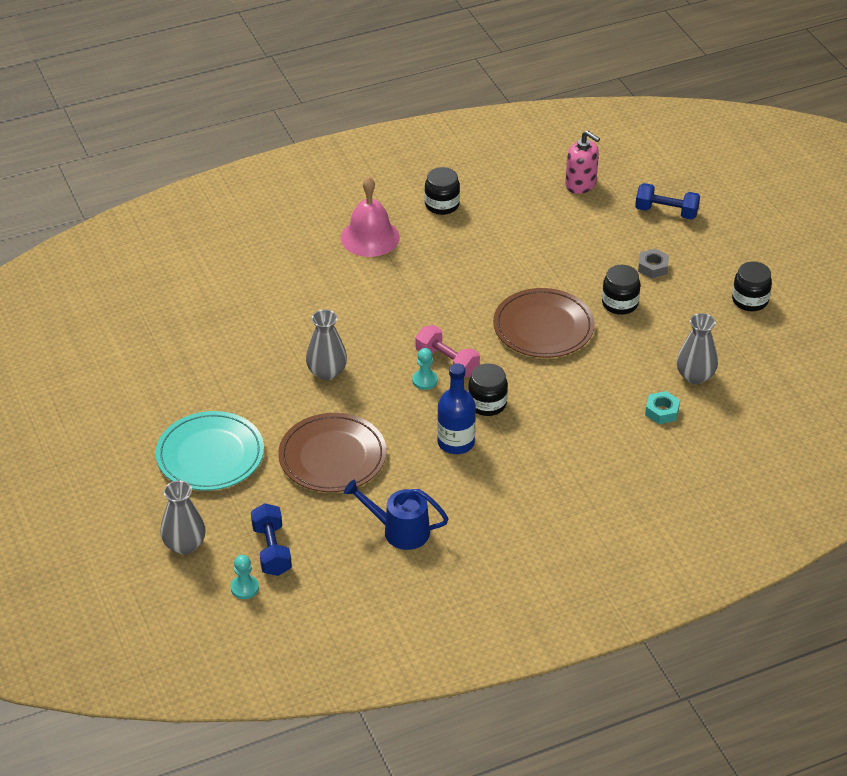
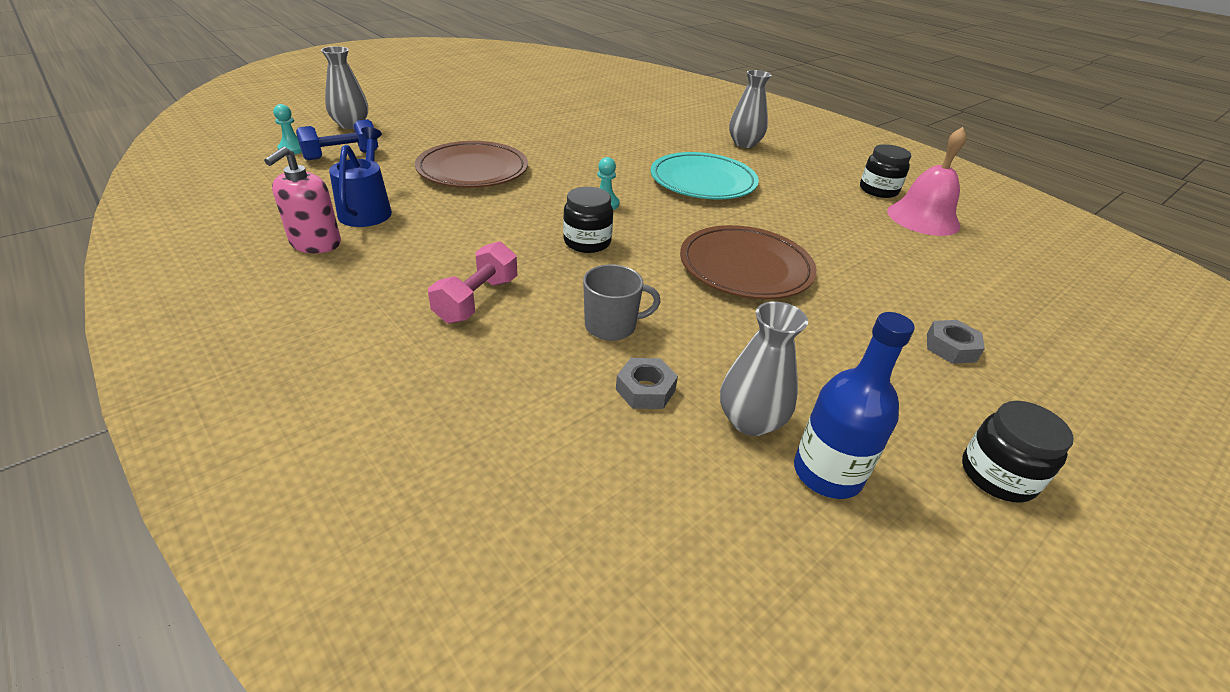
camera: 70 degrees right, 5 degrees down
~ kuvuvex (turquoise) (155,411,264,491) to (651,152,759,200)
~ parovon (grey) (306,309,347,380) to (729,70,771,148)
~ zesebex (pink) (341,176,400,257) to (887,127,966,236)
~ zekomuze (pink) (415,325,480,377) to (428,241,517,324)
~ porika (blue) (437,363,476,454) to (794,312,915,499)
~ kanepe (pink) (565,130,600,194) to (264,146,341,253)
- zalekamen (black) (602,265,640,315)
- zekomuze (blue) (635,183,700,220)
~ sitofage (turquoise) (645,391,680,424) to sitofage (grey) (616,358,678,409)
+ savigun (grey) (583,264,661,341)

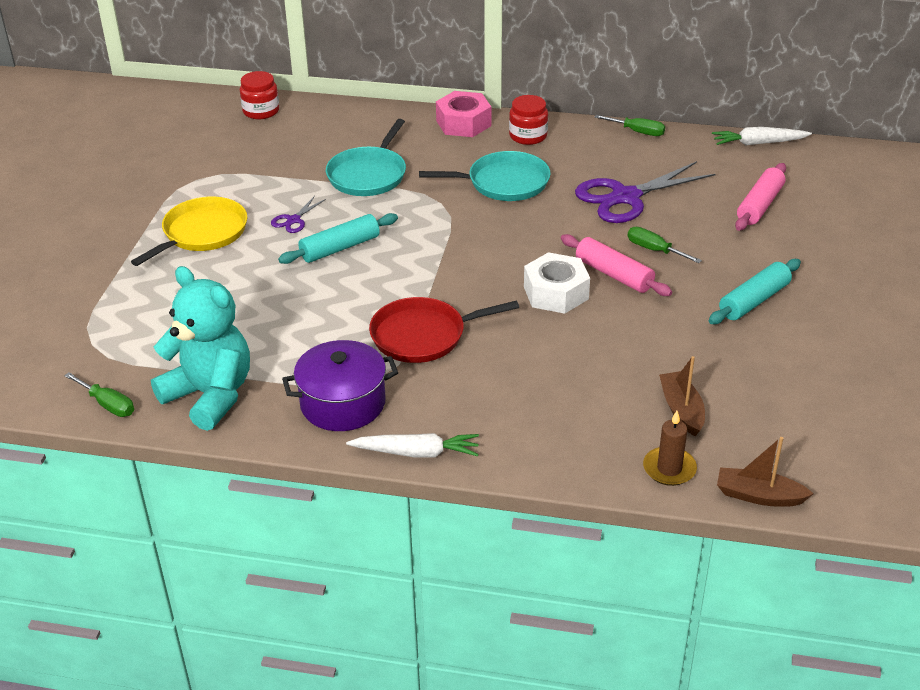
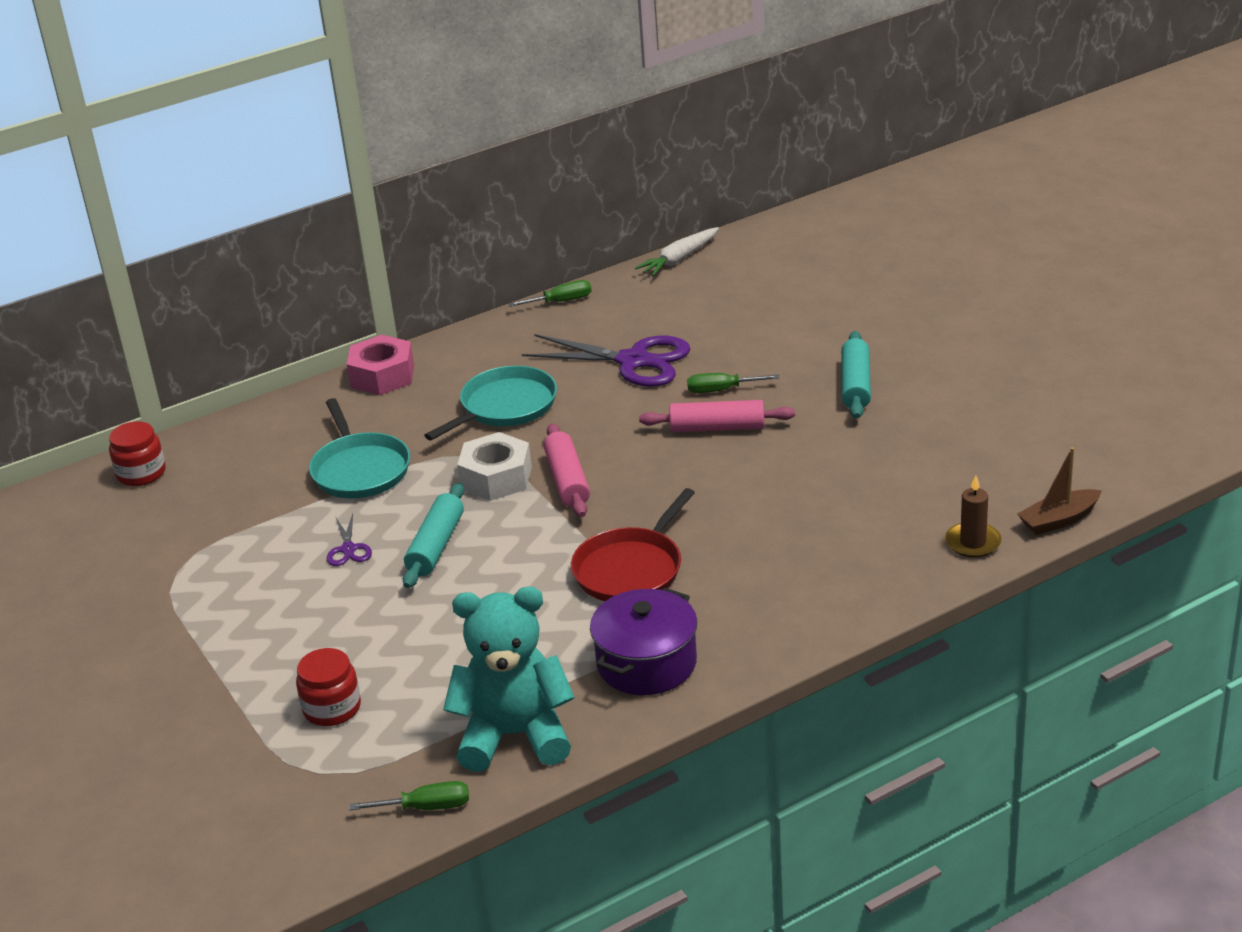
camera: 40 degrees left, 5 degrees down
- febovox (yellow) (131,197,247,266)
- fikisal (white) (346,433,479,458)
~ zalekamen (red) (509,95,548,145) to (296,648,361,726)
~ sitofage (white) (524,252,590,314) to (457,432,532,501)
~ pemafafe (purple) (575,161,716,223) = (522,334,690,387) 90 degrees counterclockwise
- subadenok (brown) (659,356,705,436)
~ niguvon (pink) (735,163,786,231) to (543,423,590,517)

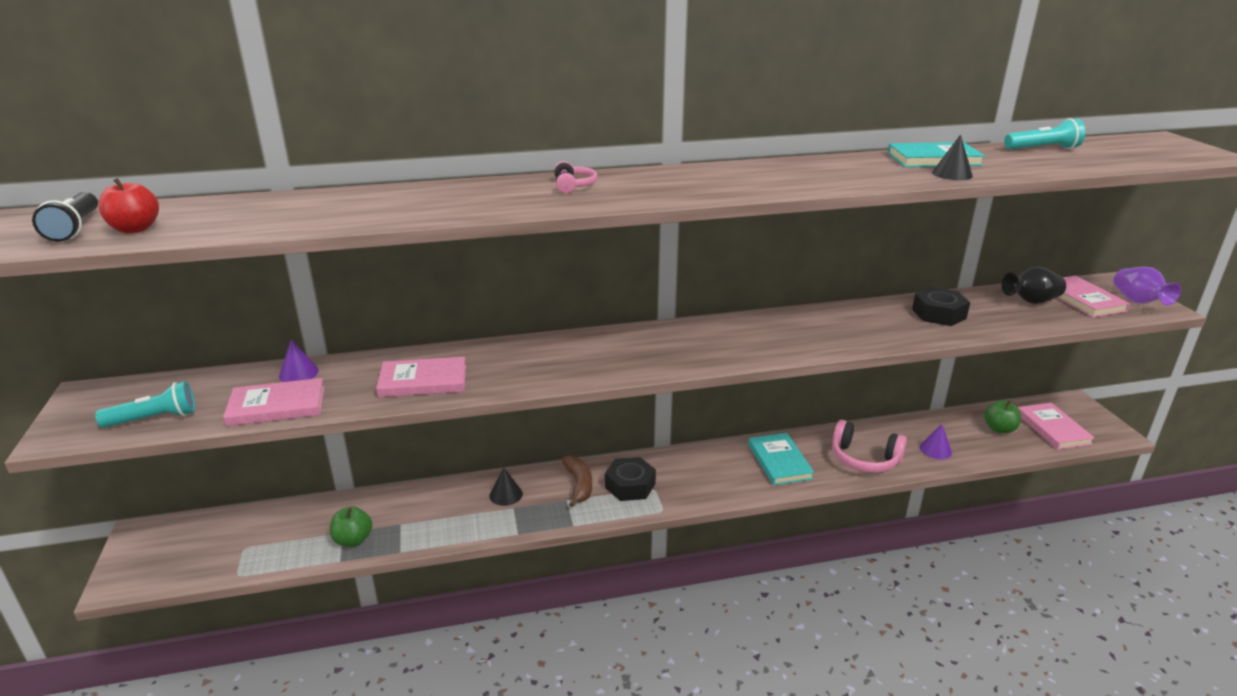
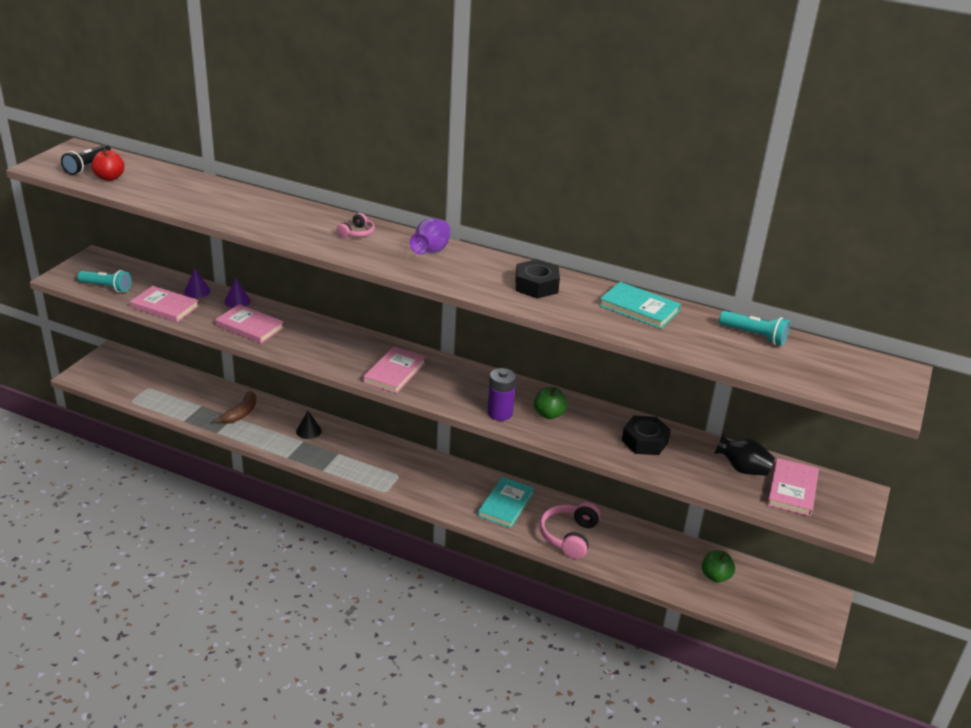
camera: 35 degrees right, 5 degrees up
~ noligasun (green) (330,506,372,547) to (534,387,567,419)
~ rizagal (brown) (562,455,592,508) to (214,391,256,423)
~ sitofage (black) (605,457,656,501) to (515,259,560,299)
~ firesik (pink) (832,420,907,473) = (539,502,600,559) 45 degrees clockwise
~ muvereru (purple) (920,424,952,459) to (224,278,251,308)
- muvereru (black) (932,134,973,180)
~ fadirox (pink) (1018,403,1095,450) to (363,347,426,394)
~ parovon (purple) (1113,267,1181,306) to (410,218,451,255)
+ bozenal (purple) (487,368,516,421)

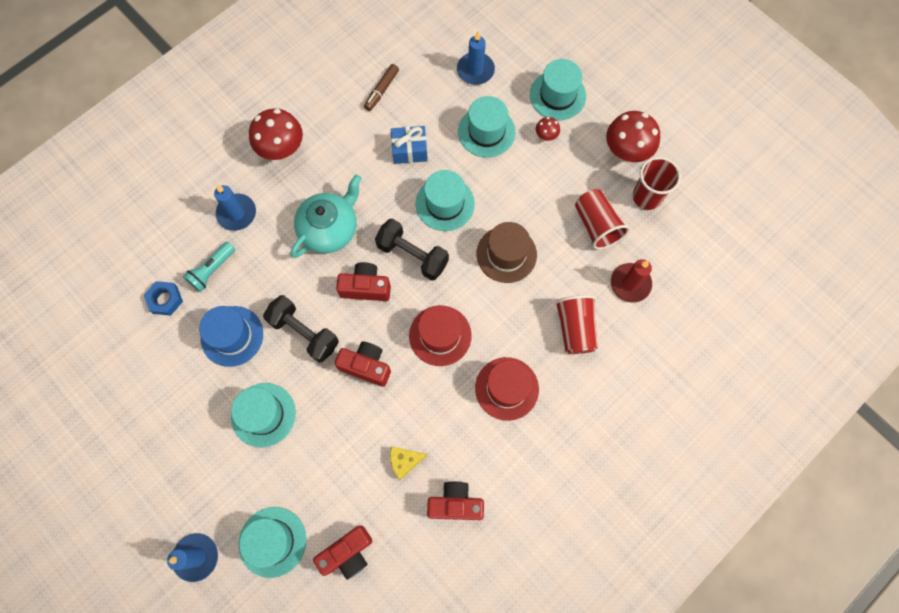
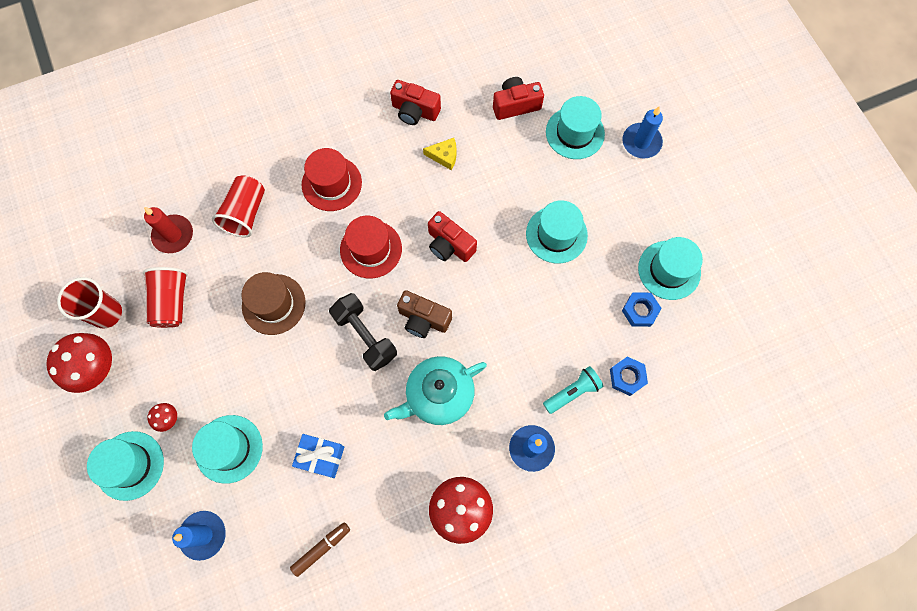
camera: 160 degrees left, 0 degrees up
- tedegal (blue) (199,306,263,367)
- zekomuze (black) (263,295,339,362)
~ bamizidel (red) (336,262,391,301) to bamizidel (brown) (397,290,452,338)
~ tedegal (turquoise) (416,170,475,231) to (638,237,703,300)
+ sitofage (blue) (622,292,661,327)

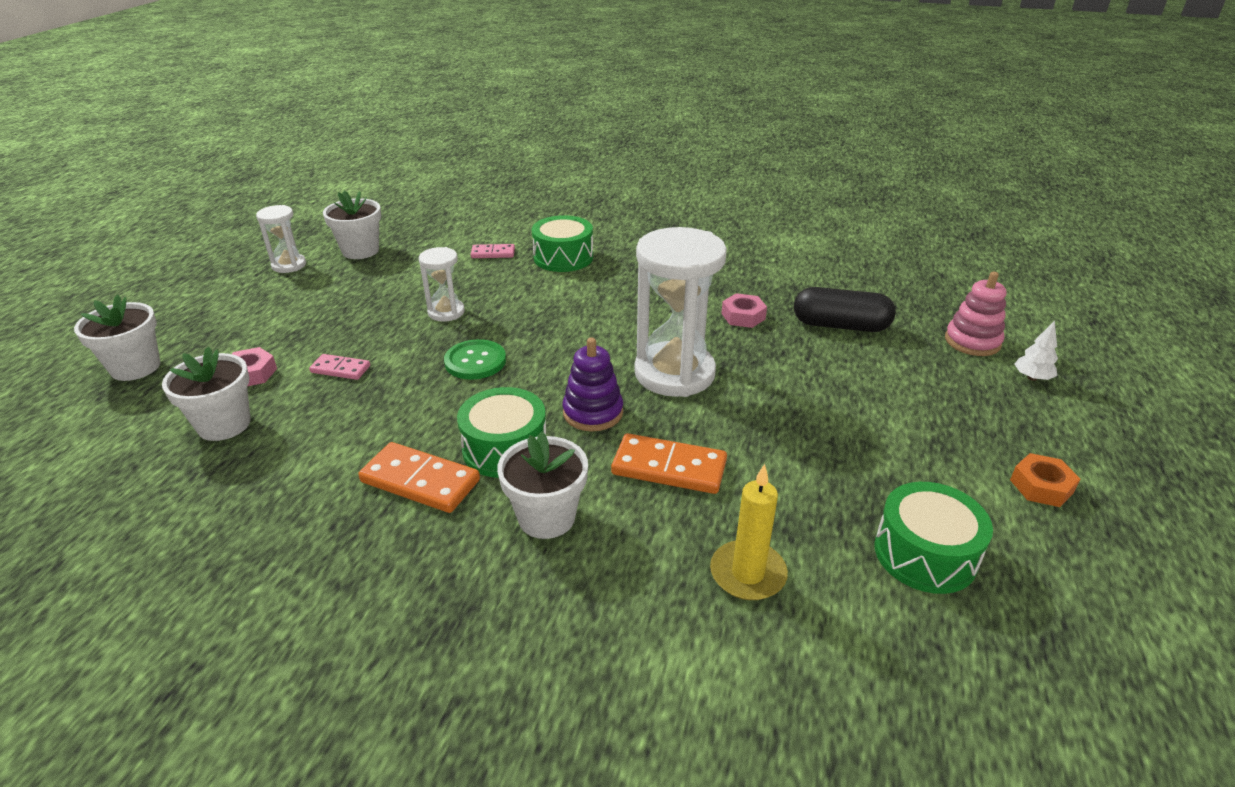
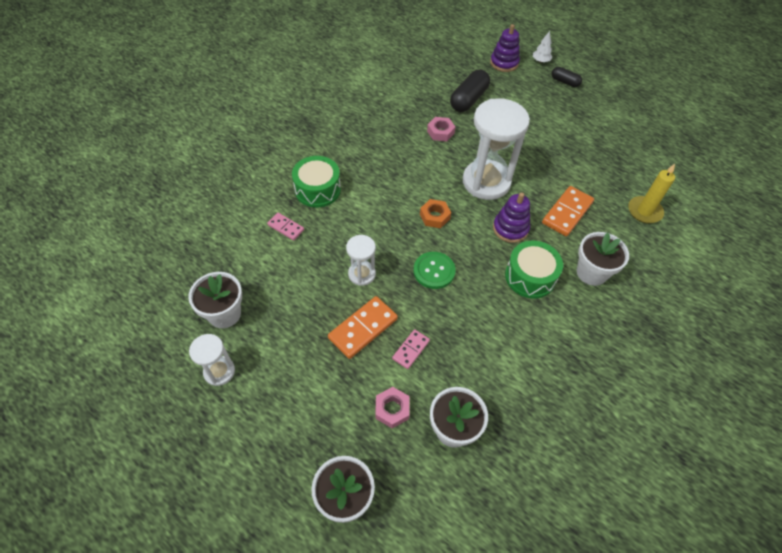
camera: 70 degrees left, 20 degrees up
~ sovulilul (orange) (358,442,480,513) to (328,296,398,359)
~ sovulilul (pink) (471,244,515,258) = (267,213,304,240) 75 degrees counterclockwise
- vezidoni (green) (874,482,993,594)
~ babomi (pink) (945,272,1006,356) to babomi (purple) (490,24,520,72)
~ sitofage (orange) (1010,453,1080,507) to (420,199,451,228)
+ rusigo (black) (552,67,582,87)

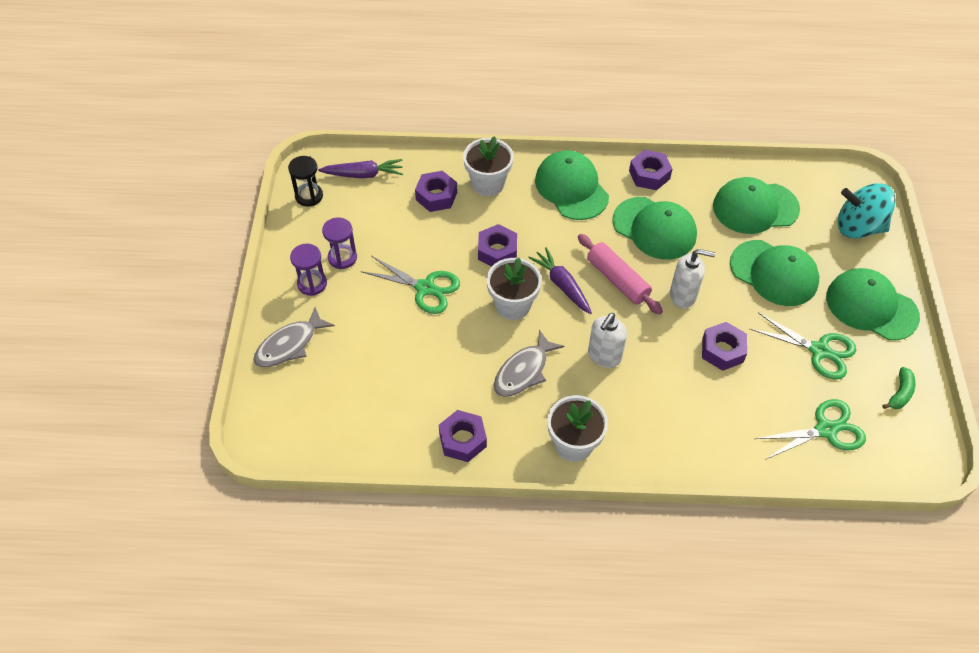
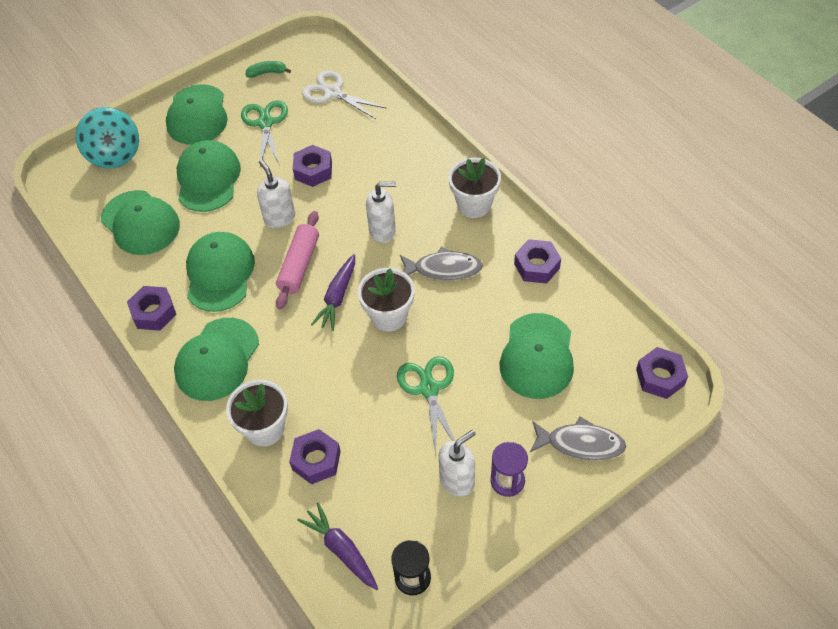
camera: 125 degrees left, 0 degrees up
~ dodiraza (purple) (322,217,357,269) to kanepe (white) (439,430,476,497)
~ sitofage (purple) (478,224,517,267) to (636,347,688,399)
~ pemafafe (green) (755,399,866,460) to pemafafe (white) (302,70,387,119)
+ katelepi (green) (500,313,574,399)

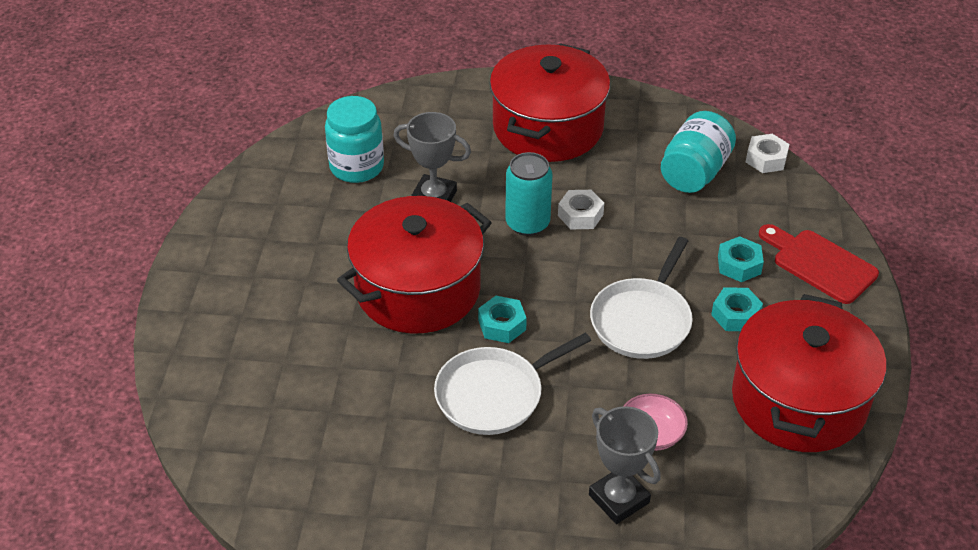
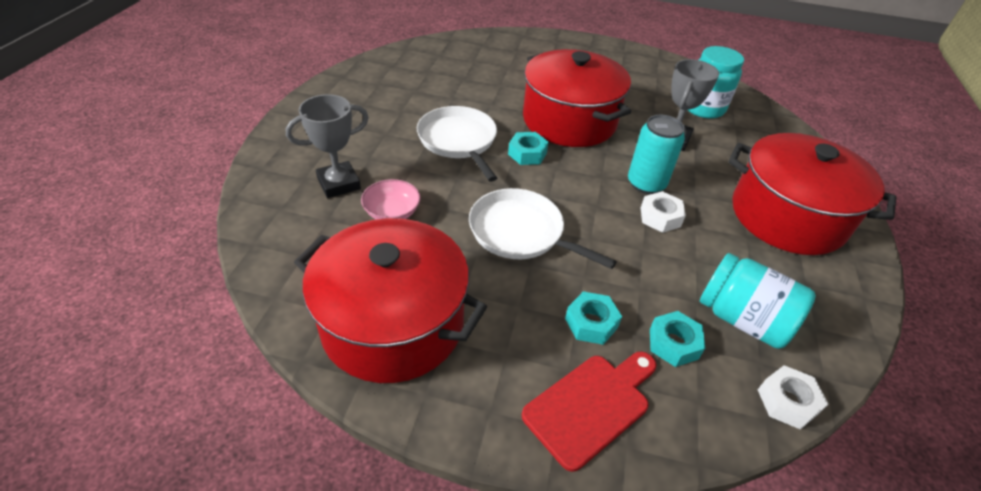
camera: 95 degrees right, 0 degrees up
~ sitofage (turquoise) (711,287,763,331) to (650,311,705,367)

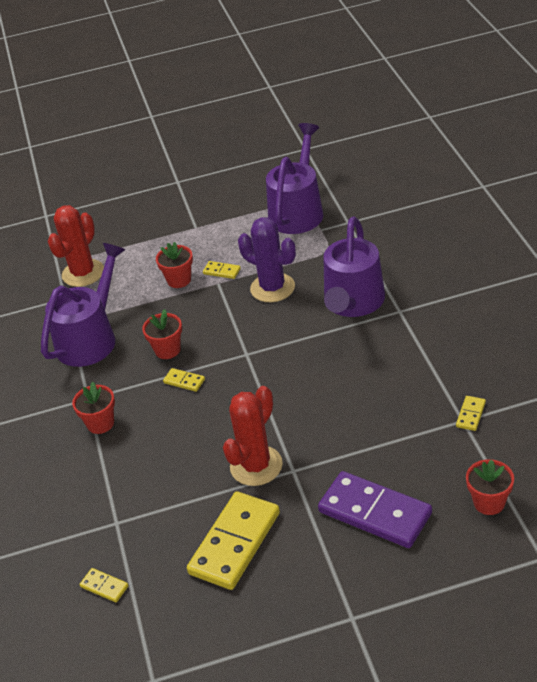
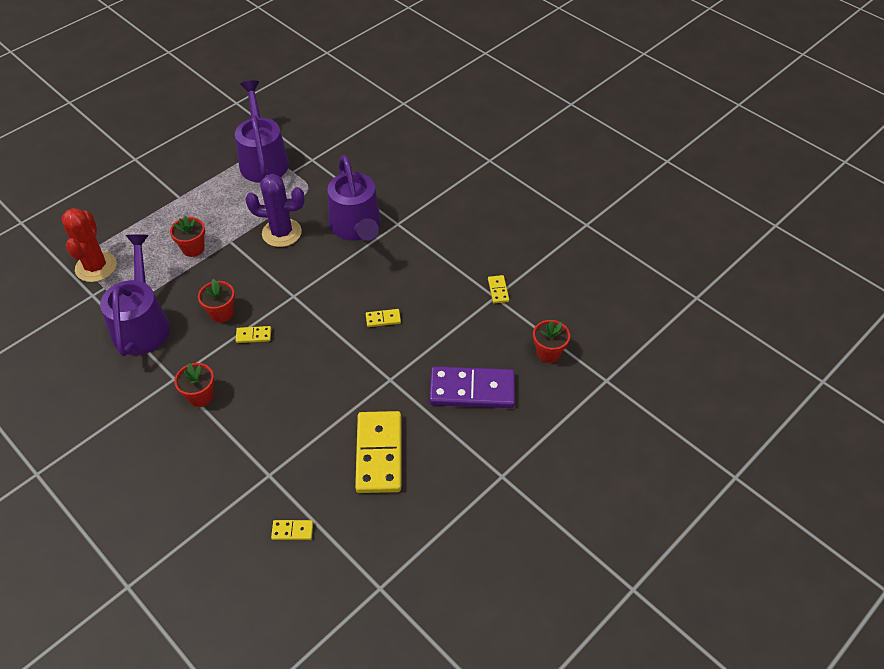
camera: 35 degrees left, 10 degrees up
~ sovulilul (yellow) (203,261,241,279) to (366,309,401,327)
- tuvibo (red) (223,386,283,486)

